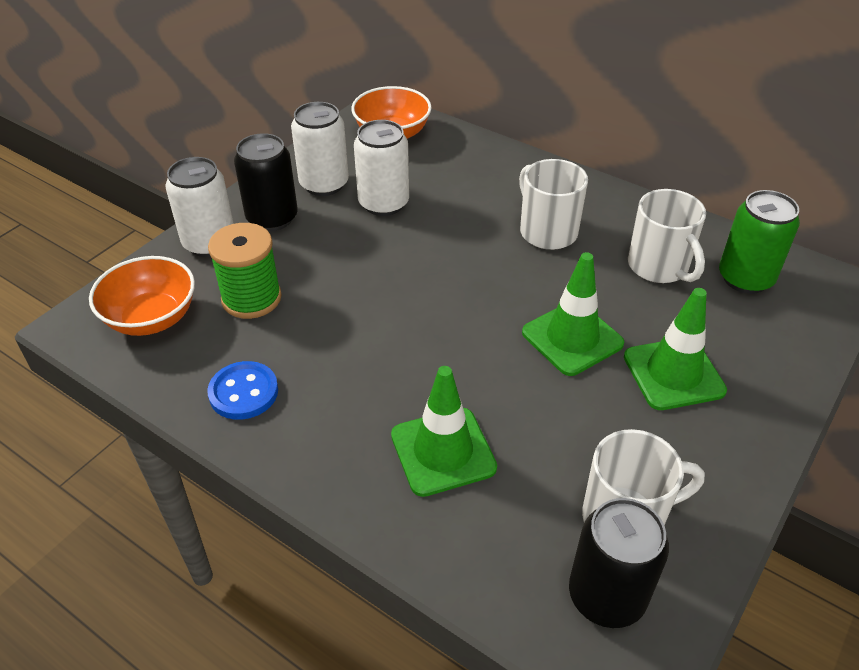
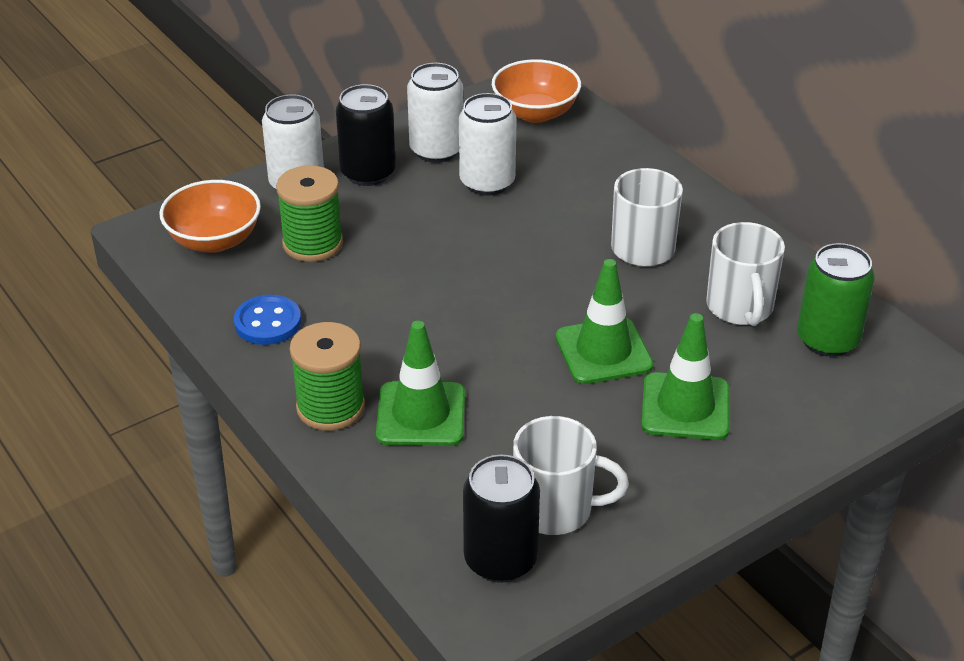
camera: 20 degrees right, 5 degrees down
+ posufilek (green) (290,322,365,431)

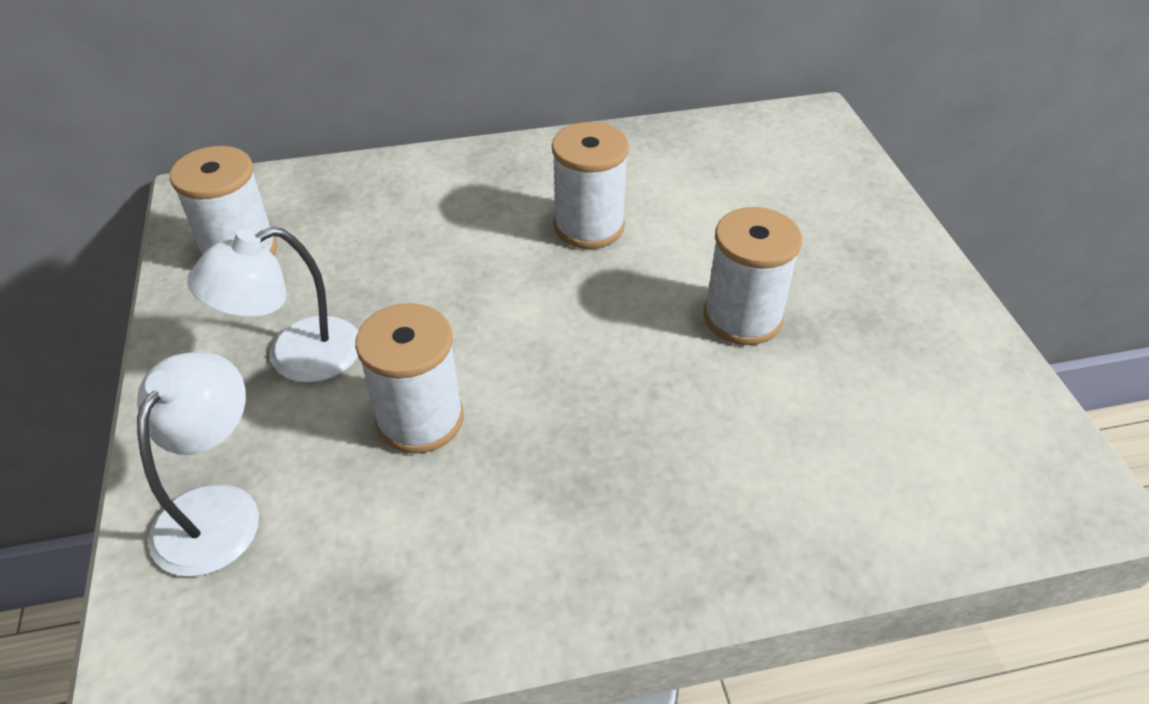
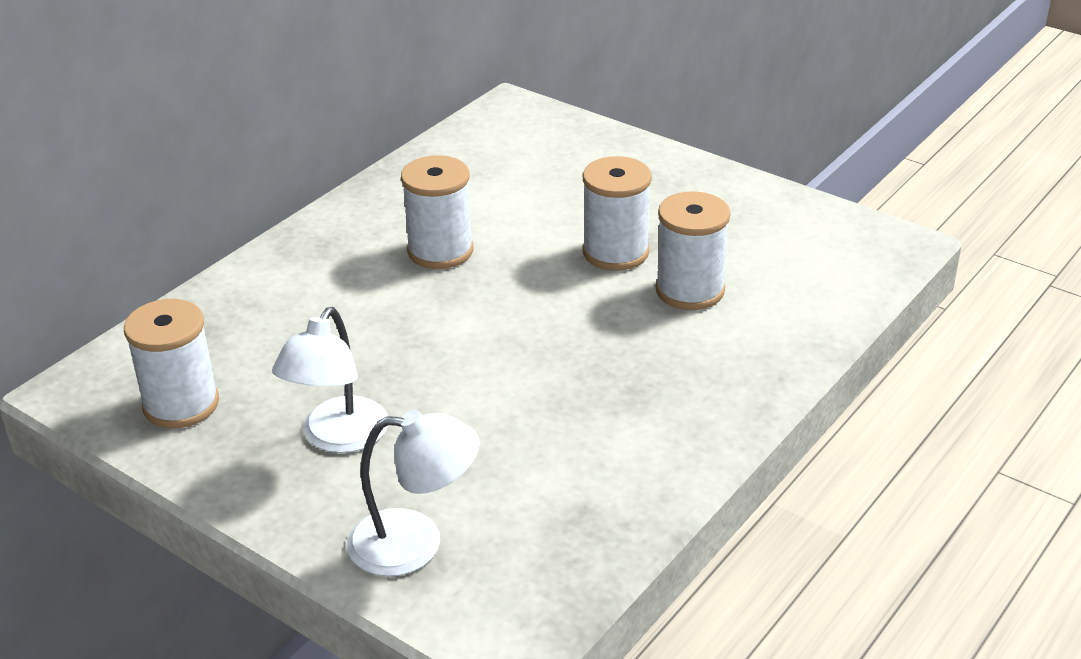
camera: 40 degrees left, 10 degrees down
~ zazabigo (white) (137,352,259,577) = (347,410,480,576) 120 degrees clockwise
~ posufilek (white) (355,303,464,454) to (655,191,730,310)

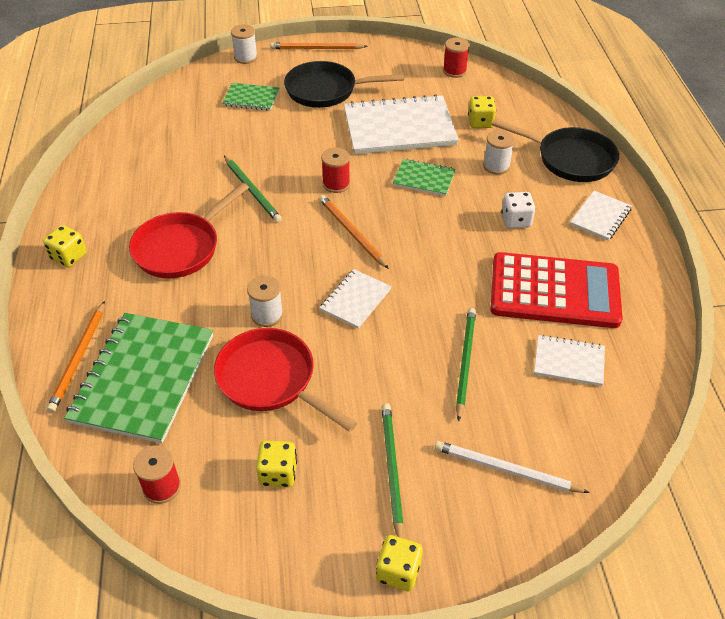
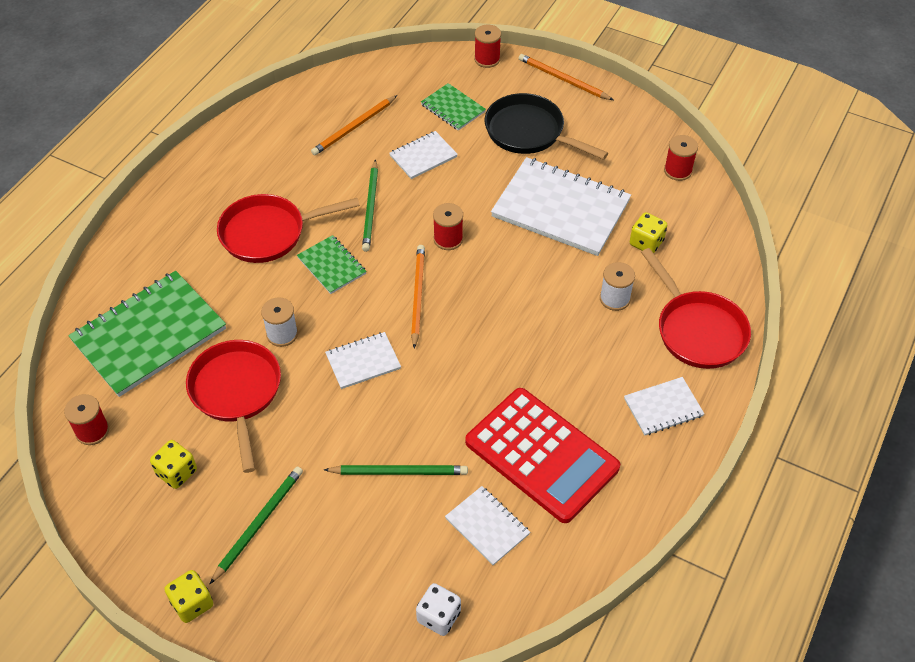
camera: 35 degrees right, 5 degrees up
- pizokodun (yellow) (43,225,87,267)
~ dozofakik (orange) (47,301,105,413) to (311,95,397,156)
~ posufilek (white) (231,24,258,64) to posufilek (red) (474,24,501,68)
~ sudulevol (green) (393,159,456,196) to (297,235,366,294)
- dozofakik (white) (435,441,590,493)
~ dozofakik (green) (456,308,476,422) = (324,465,468,475) 45 degrees clockwise
~ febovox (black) (492,119,619,182) to febovox (red) (641,248,751,369)
~ pizokodun (white) (501,192,535,228) to (416,583,461,636)
+ sudulevol (white) (389,131,458,179)

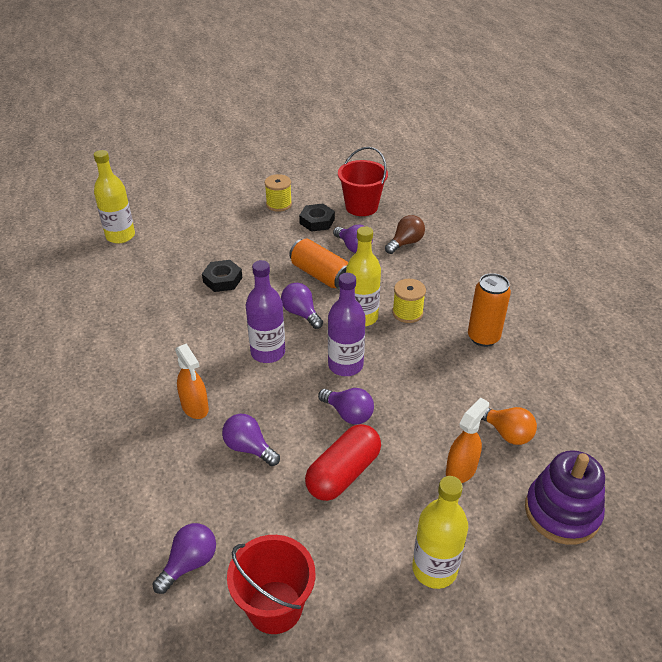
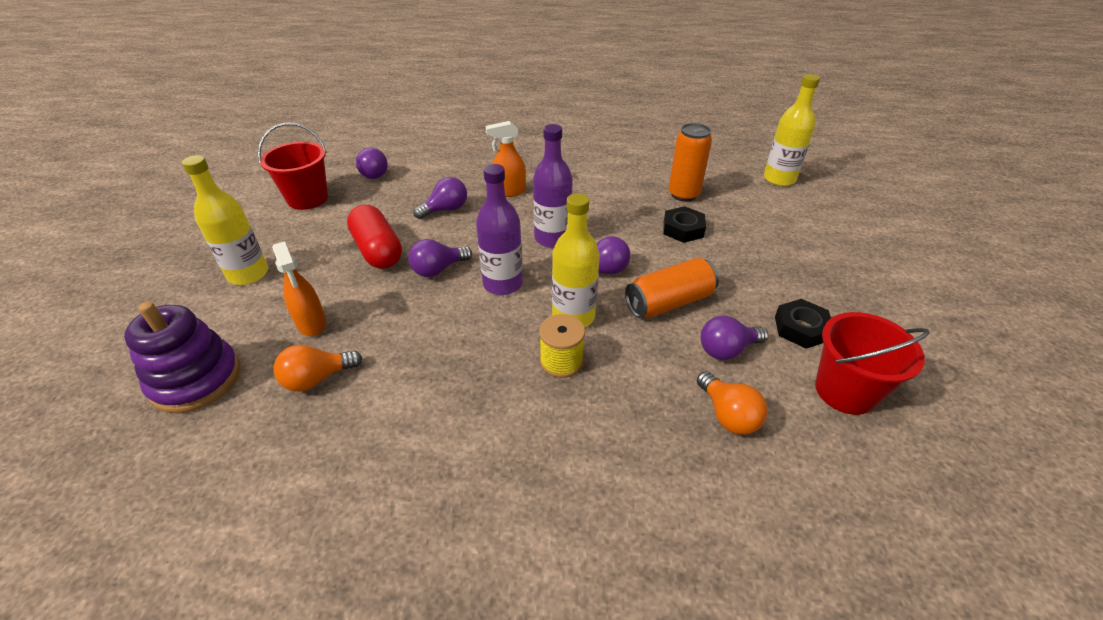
camera: 110 degrees right, 0 degrees up
- posufilek (yellow) (264,174,292,212)
~ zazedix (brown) (385,215,425,254) to zazedix (orange) (697,371,768,435)
~ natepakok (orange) (468,273,511,347) to (669,123,712,202)

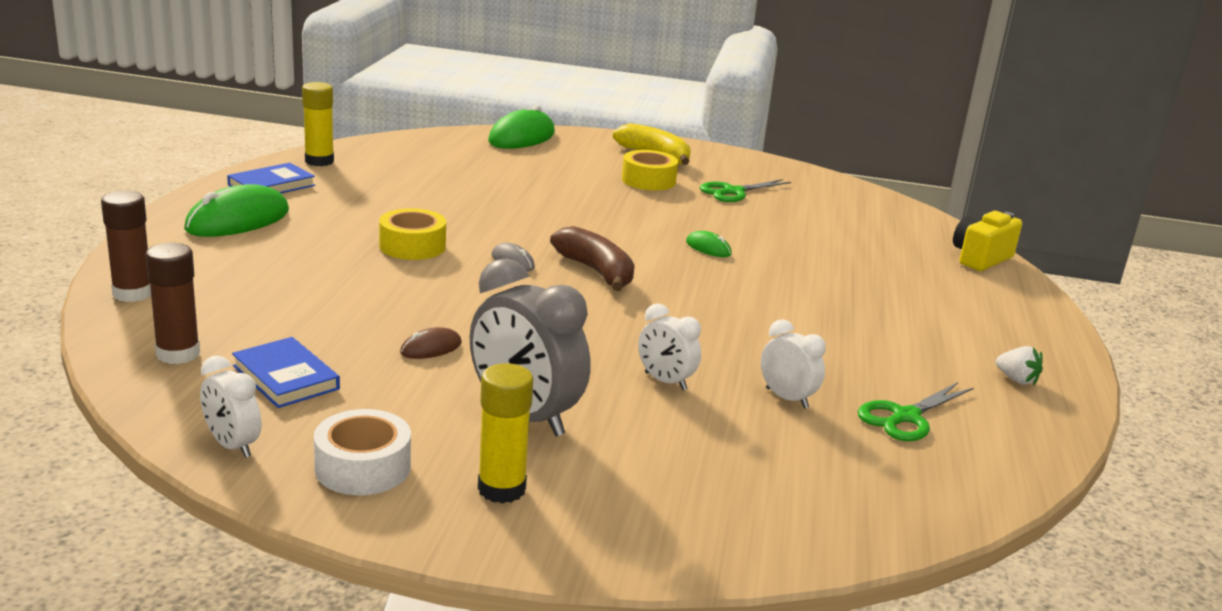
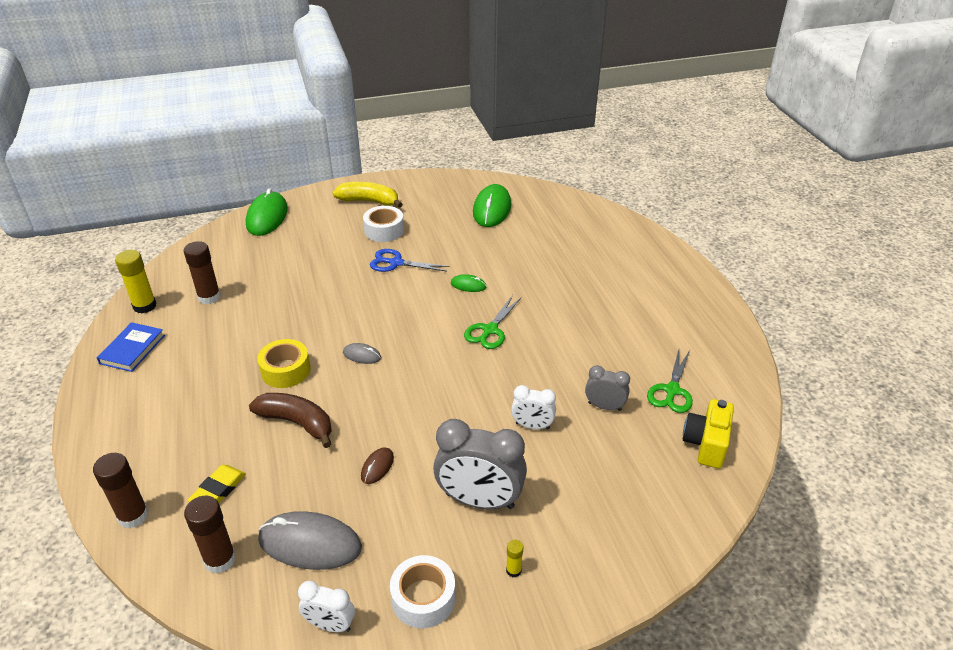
camera: 25 degrees left, 15 degrees up
~ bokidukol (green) (184,184,289,237) to (473,184,511,227)
~ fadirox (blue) (232,337,340,408) to bokidukol (grey) (258,511,362,570)
~ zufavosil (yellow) (478,363,533,504) = (506,539,523,578) x0.50
~ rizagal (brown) (550,226,635,291) to (249,393,332,448)
~ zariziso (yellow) (622,150,678,191) to zariziso (white) (363,206,404,242)
~ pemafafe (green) (700,179,791,202) to (464,295,522,349)
~ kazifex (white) (761,319,826,409) to kazifex (grey) (585,365,630,411)
~ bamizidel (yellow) (953,211,1022,271) to (683,399,734,468)
- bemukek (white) (996,346,1043,386)
+ zufavosil (brown) (184,241,221,304)
+ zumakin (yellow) (188,465,246,503)
+ pemafafe (blue) (370,249,450,272)

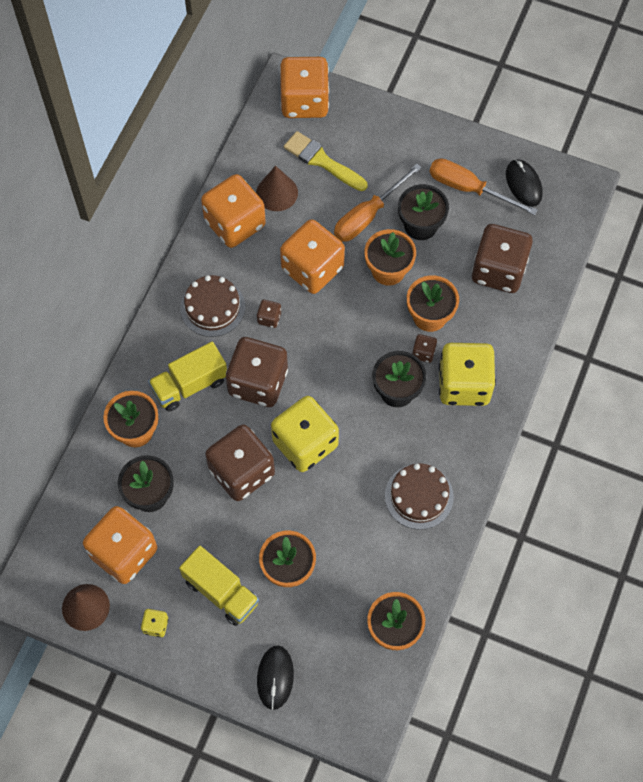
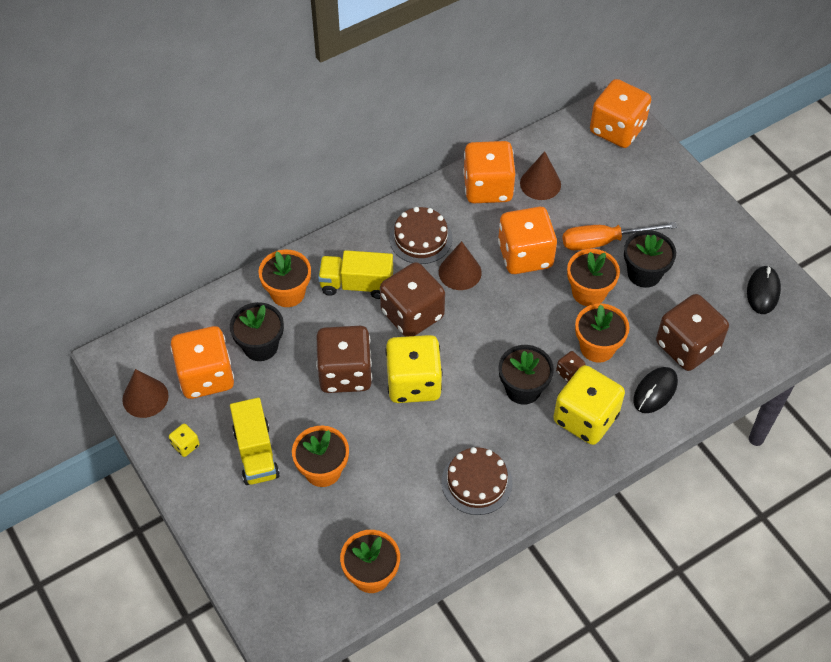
camera: 35 degrees right, 10 degrees down
~ pizokodun (brown) (257,300,281,328) to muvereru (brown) (439,241,482,290)
~ bokidukol (black) (257,645,294,710) to (633,367,678,413)
- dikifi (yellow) (284,131,368,191)
- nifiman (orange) (429,158,538,215)

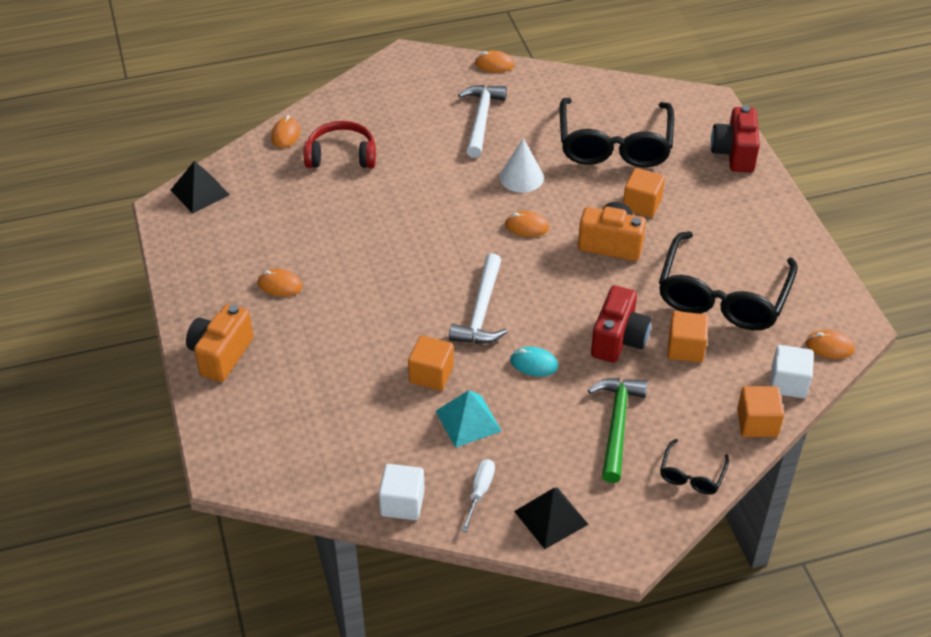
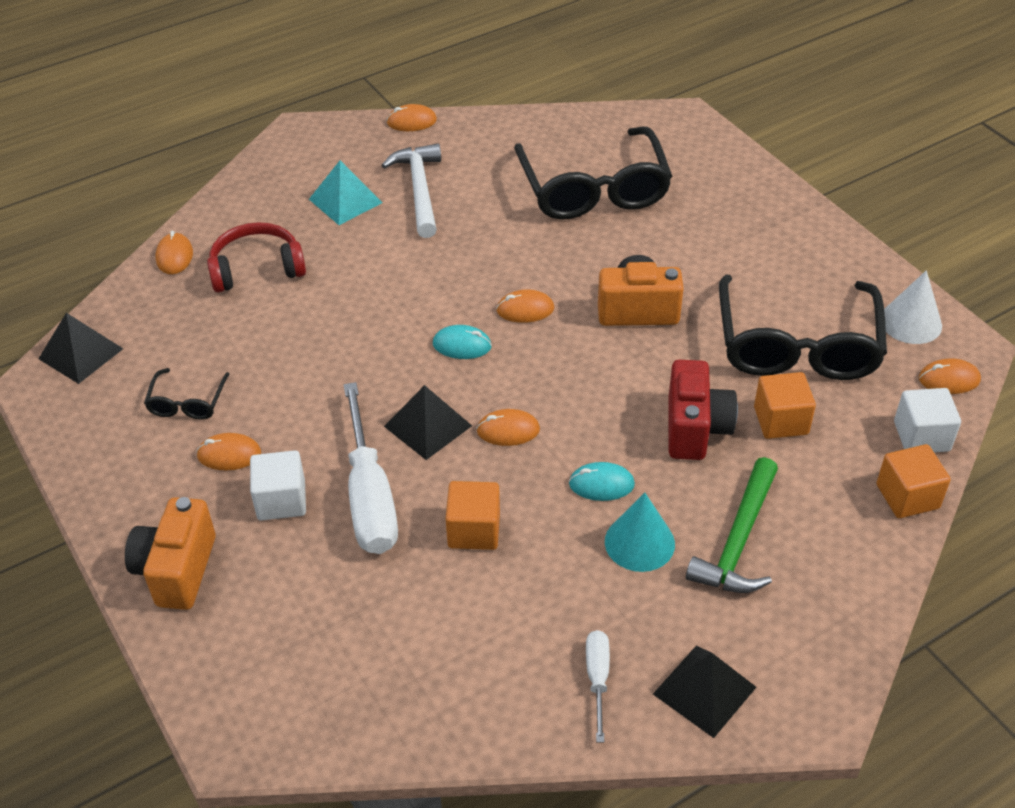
camera: 15 degrees left, 0 degrees up
~ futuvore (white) (379,464,425,520) to (250,450,306,521)
~ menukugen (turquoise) (436,390,502,448) to (309,160,382,225)
~ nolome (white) (449,253,507,344) to bokidukol (orange) (476,409,540,446)
~ muvereru (white) (499,138,544,193) to (884,270,942,344)
~ nolome (green) (588,378,648,483) = (686,457,778,593) 150 degrees counterclockwise
- futuvore (orange) (623,168,665,218)
~ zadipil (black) (660,439,729,494) to (144,368,229,420)
- bamizidel (red) (711,105,760,172)
+ nifiman (white) (344,382,398,554)
+ menukugen (black) (384,385,472,460)
+ bokidukol (turquoise) (433,325,492,359)
+ muvereru (turquoise) (605,493,675,572)

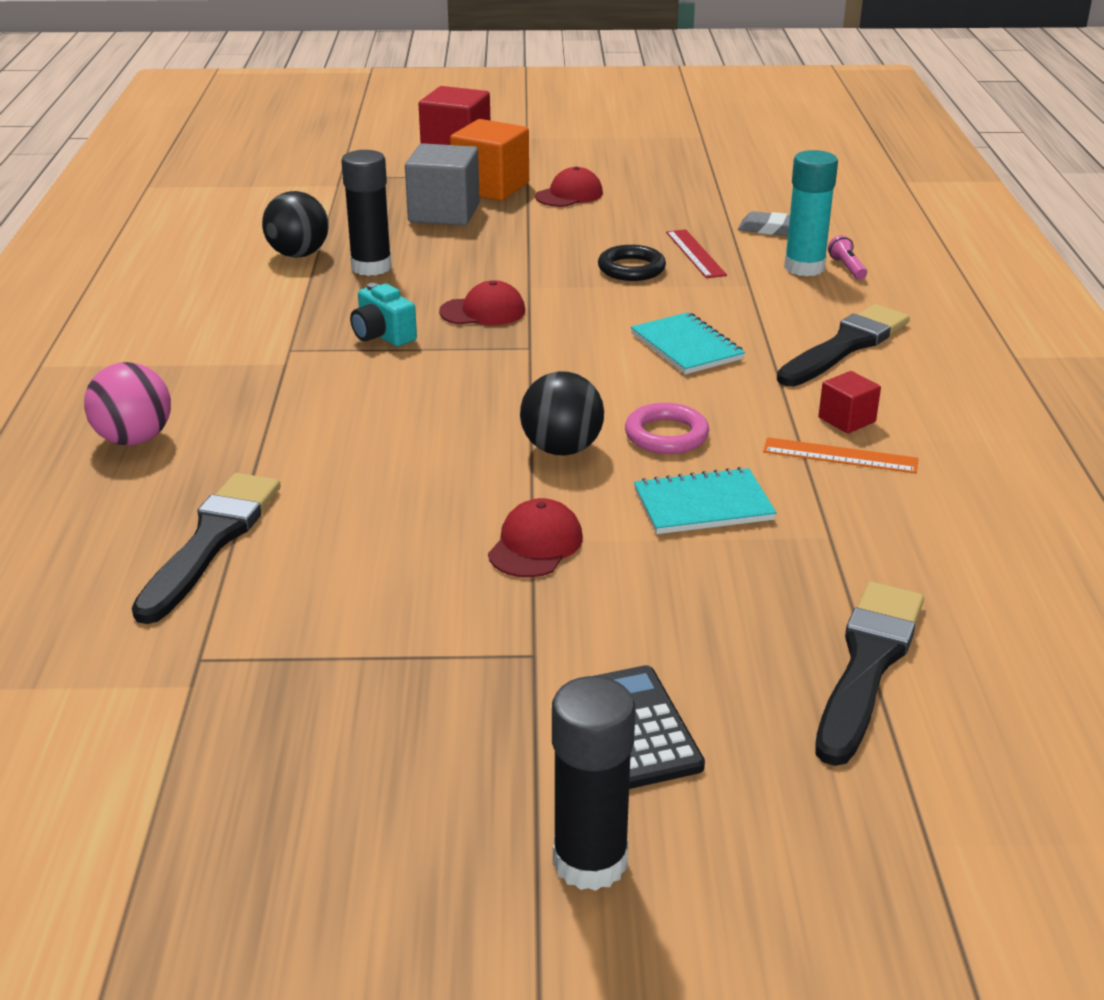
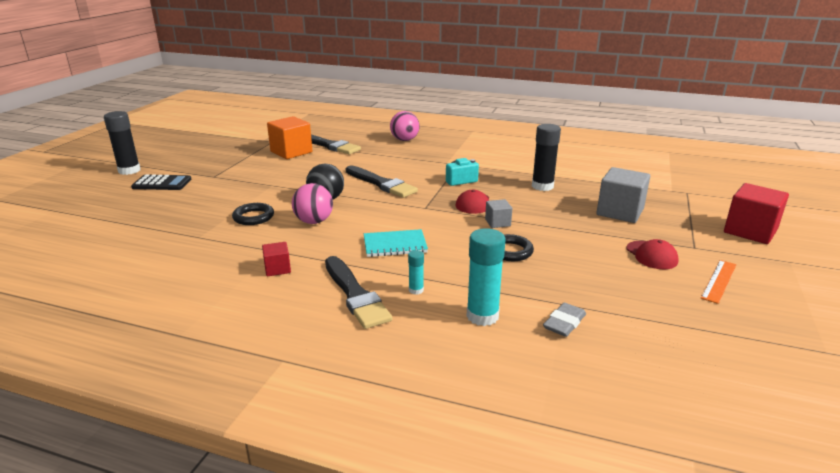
camera: 110 degrees right, 5 degrees down
- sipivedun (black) (262,191,329,258)
~ futuvore (orange) (450,119,529,201) to (267,116,312,159)
- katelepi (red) (488,498,583,577)
~ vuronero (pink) (625,403,709,454) to sipivedun (pink) (292,183,333,224)
~ sudulevol (turquoise) (634,467,777,534) to vuronero (black) (232,203,274,225)
- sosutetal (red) (666,229,727,278)
~ sosutetal (orange) (763,437,918,474) to (701,260,736,304)
~ dikifi (black) (815,582,924,766) to (346,166,418,198)
- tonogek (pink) (828,235,867,280)
+ zufavosil (turquoise) (408,250,424,294)
+ futuvore (grey) (485,199,512,228)

